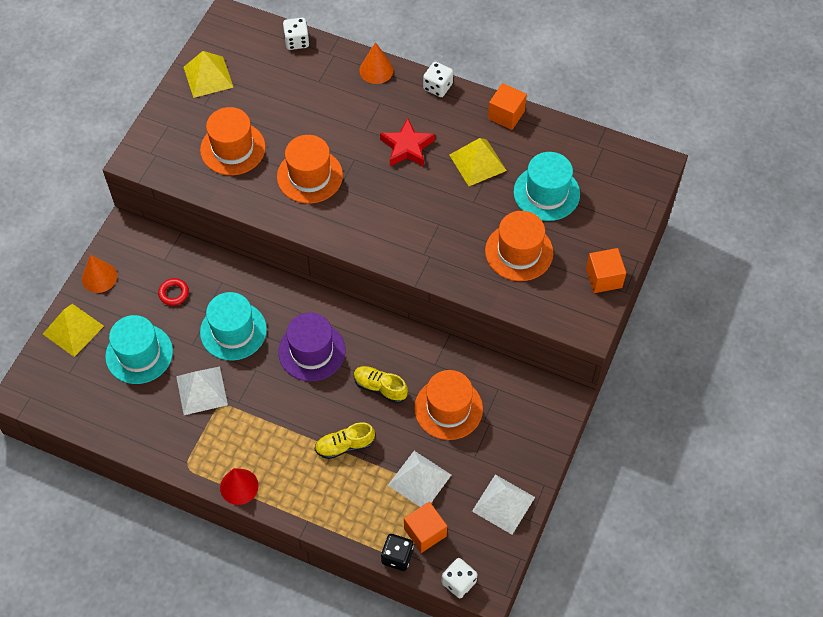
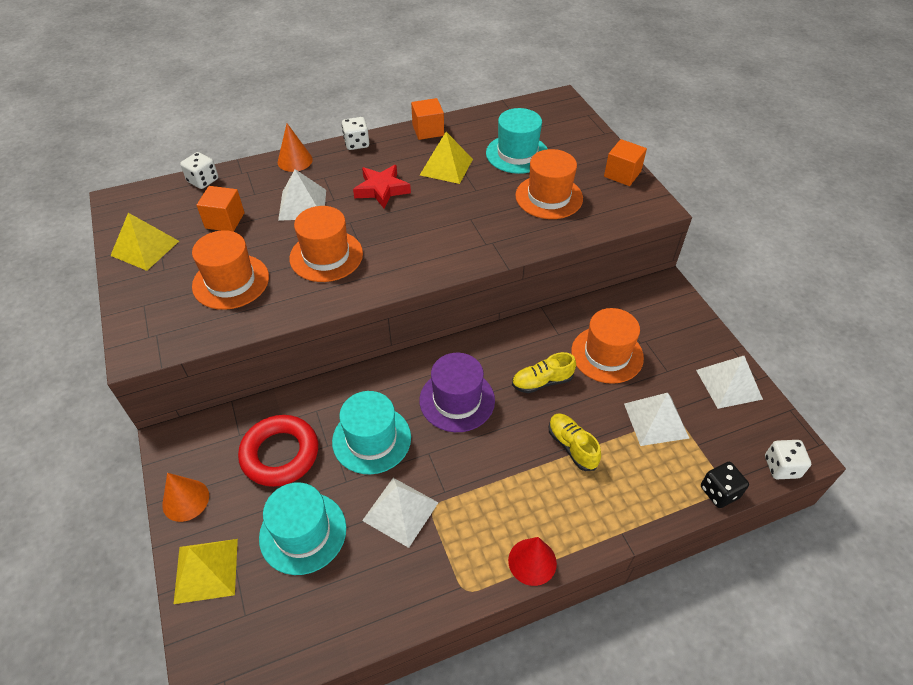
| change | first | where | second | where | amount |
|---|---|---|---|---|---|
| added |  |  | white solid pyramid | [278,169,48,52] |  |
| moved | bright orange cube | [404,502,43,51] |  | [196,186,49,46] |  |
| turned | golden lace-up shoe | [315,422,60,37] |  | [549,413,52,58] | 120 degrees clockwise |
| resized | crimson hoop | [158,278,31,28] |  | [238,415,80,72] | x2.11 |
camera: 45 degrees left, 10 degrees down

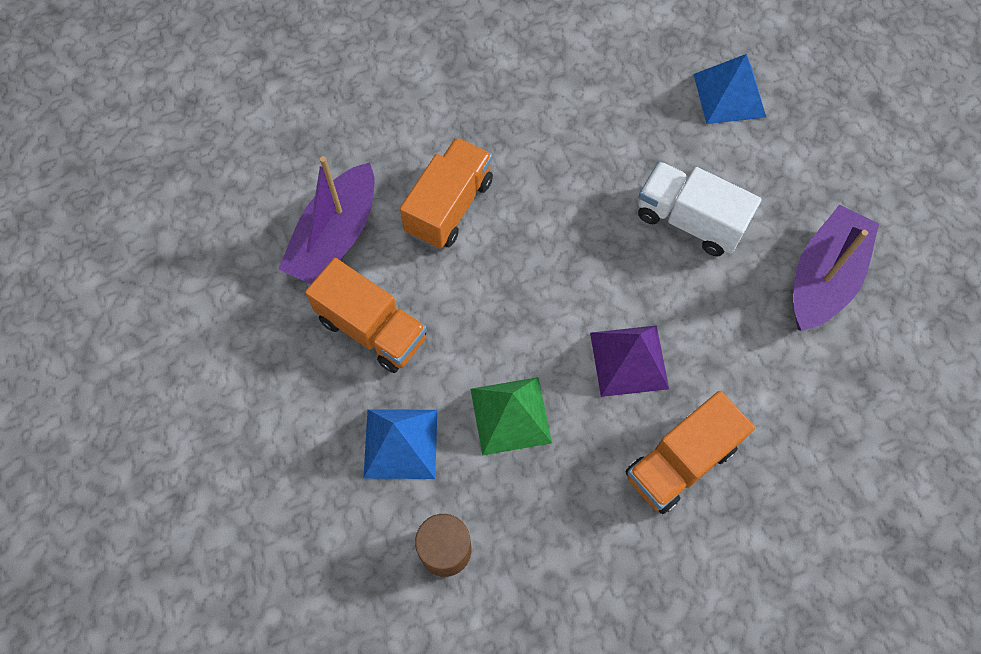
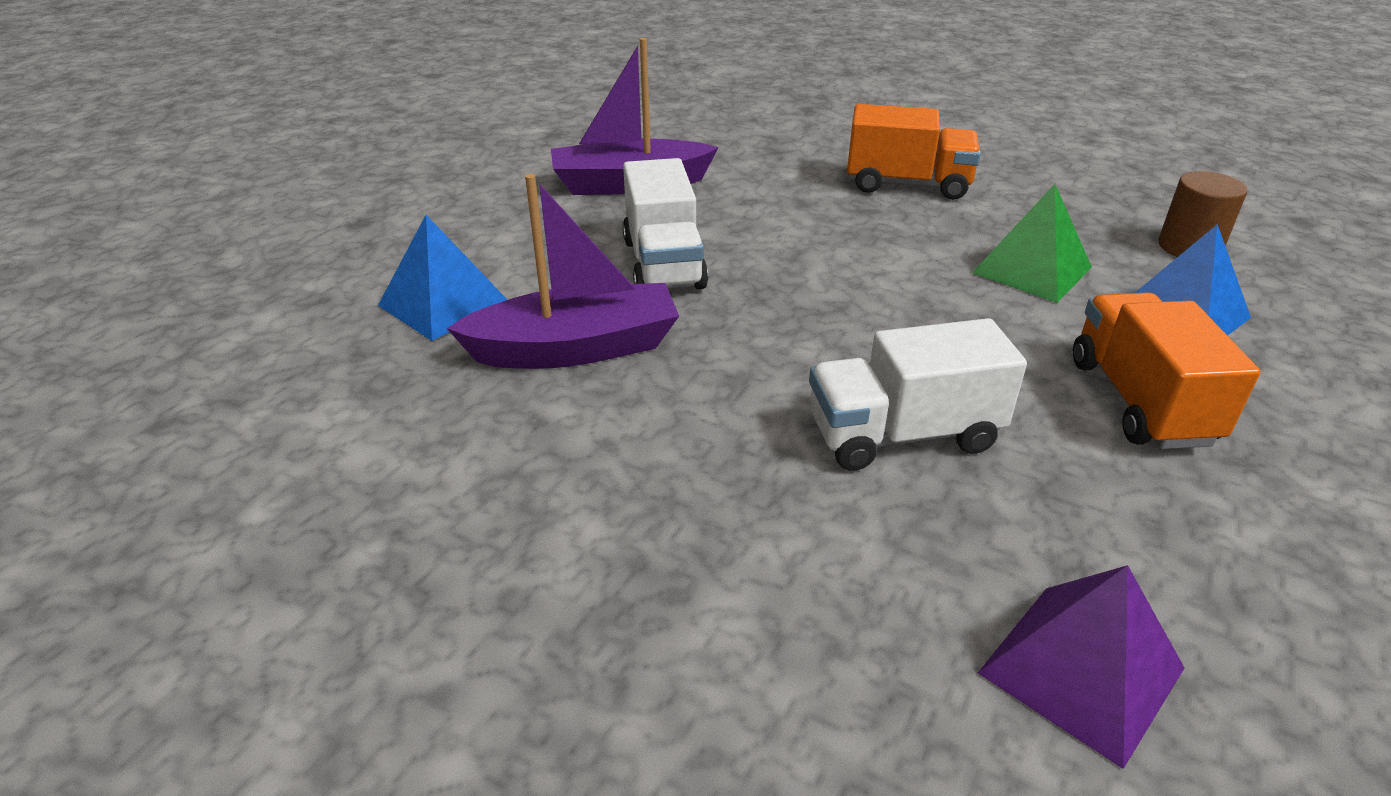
| change | first | where | second | where | amount |
|---|---|---|---|---|---|
| moved | purple sailboat | [279,156,95,128] |  | [447,174,232,195] |  |
| moved | purple solid pyramid | [590,325,79,72] |  | [978,565,206,204] |  |
| recoloured | bright orange truck | [400,137,93,112] | white truck | [809,318,218,153] |  |
camera: 130 degrees left, 30 degrees down

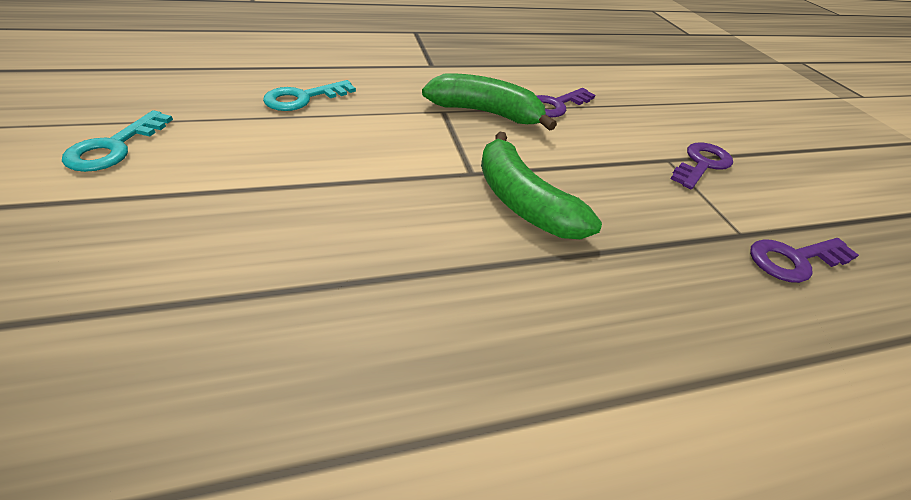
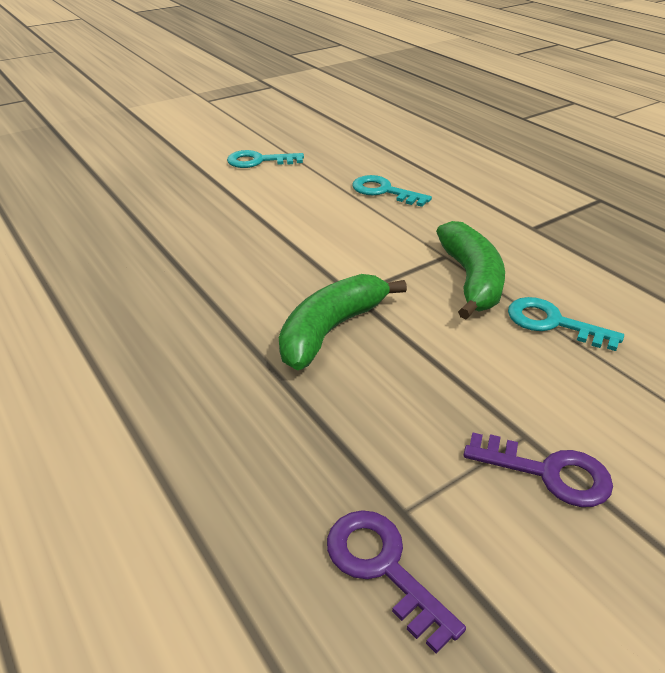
| change | first | where | second | where | amount |
|---|---|---|---|---|---|
| recoloured | purple key | [537,88,58,29] | turquoise key | [508,297,116,54] |  |
camera: 75 degrees right, 5 degrees down

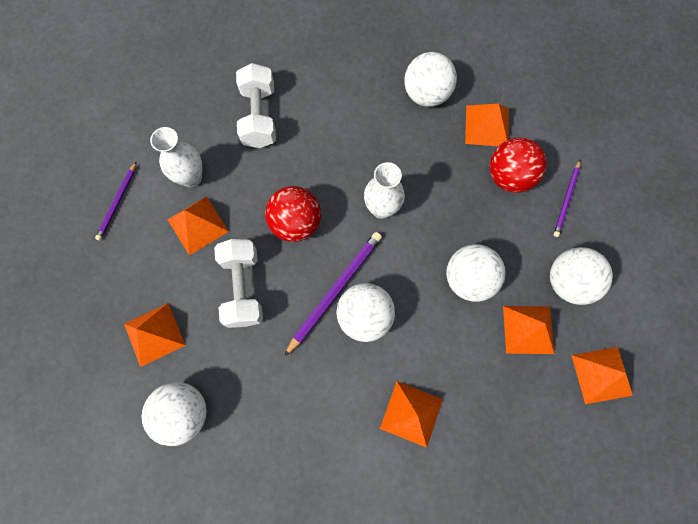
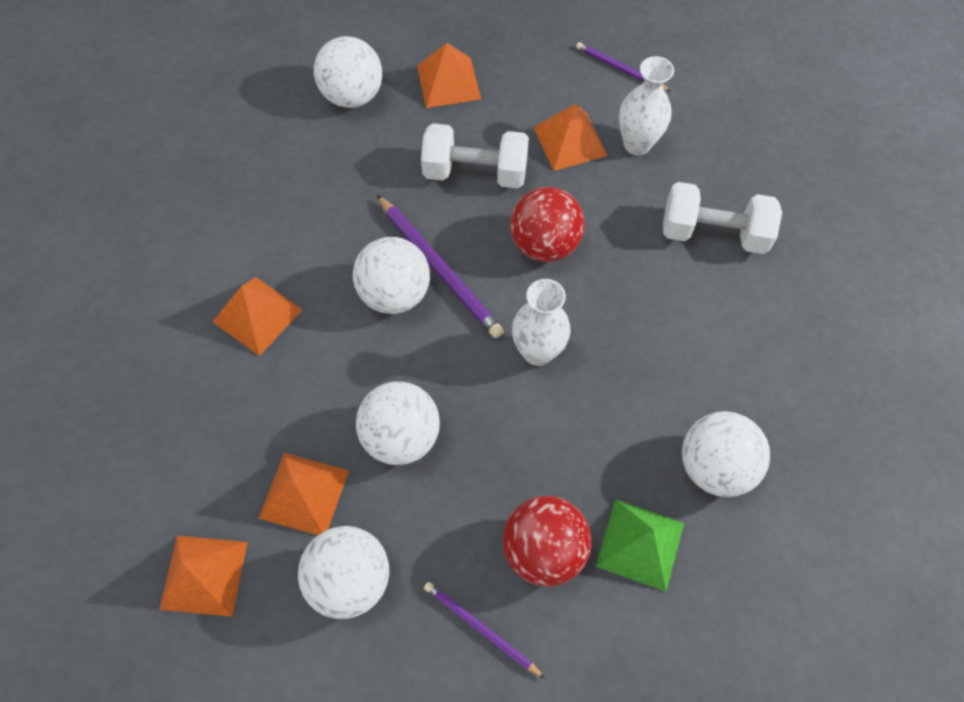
| change | first | where | second | where | amount |
|---|---|---|---|---|---|
| recoloured | bright orange solid pyramid | [465,104,44,42] | green solid pyramid | [596,499,88,93] |  |
camera: 105 degrees right, 10 degrees down

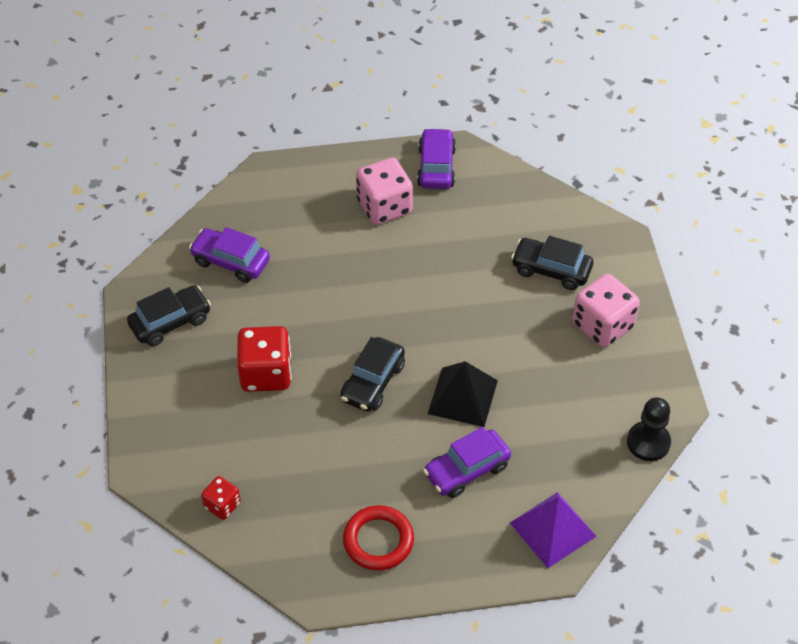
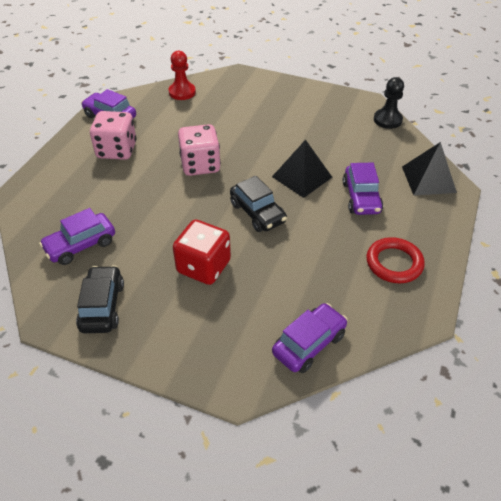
| change | first | where | second | where | amount |
|---|---|---|---|---|---|
| removed | black car | [511,236,82,54] |  |  |  |
| added |  |  | crimson game pawn | [169,51,27,49] |  |
| moved | rosy dice | [572,274,68,74] |  | [178,124,43,52] |  |
| replaced | crimson dice | [201,476,40,44] | purple car | [272,303,76,70] |  |
| recoloured | purple solid pyramid | [510,492,86,76] | black solid pyramid | [402,142,55,53] |  |
camera: 60 degrees left, 5 degrees down

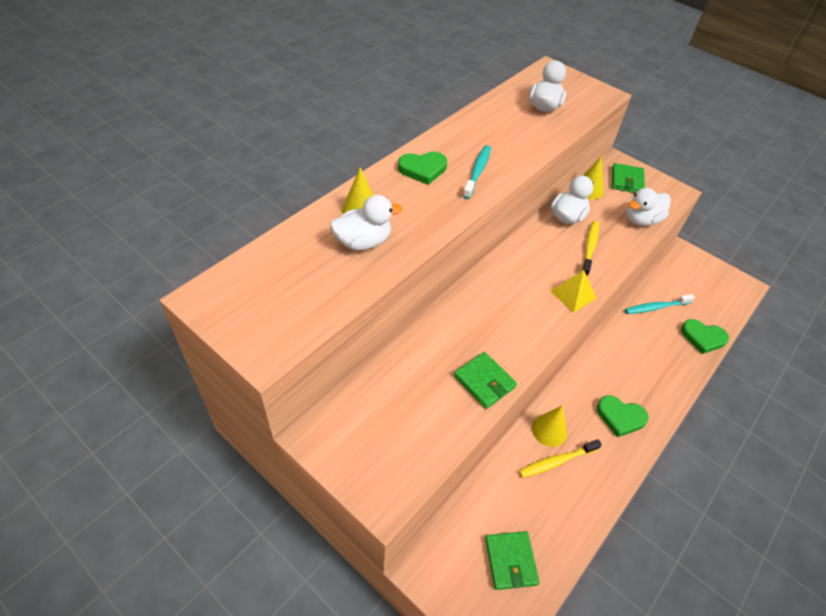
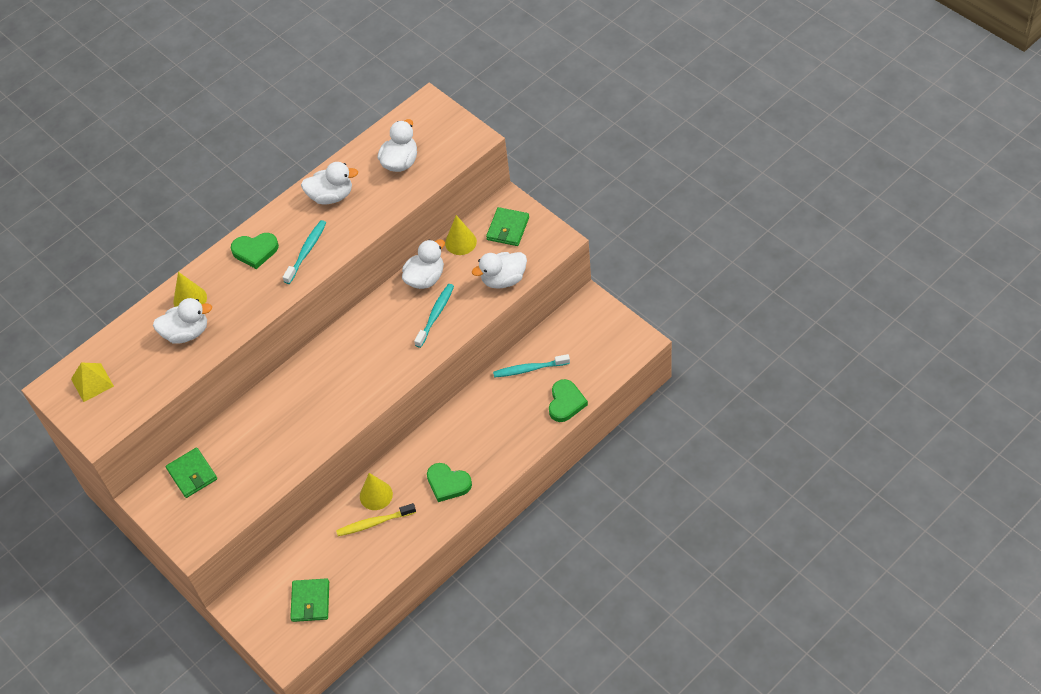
| change | first | where | second | where | amount |
|---|---|---|---|---|---|
| added |  |  | white toy duck | [301,162,57,43] |  |
| moved | green billfold | [454,352,63,57] |  | [166,447,51,51] |  |
| moved | golden solid pyramid | [550,270,47,43] |  | [71,363,43,39] |  |
| recoloured | golden tooth brush | [581,221,18,55] | turquoise tooth brush | [414,284,40,64] |  |
| turned | green heart shape | [681,319,48,35] |  | [549,379,39,43] | 105 degrees counterclockwise |
camera: 15 degrees right, 5 degrees up

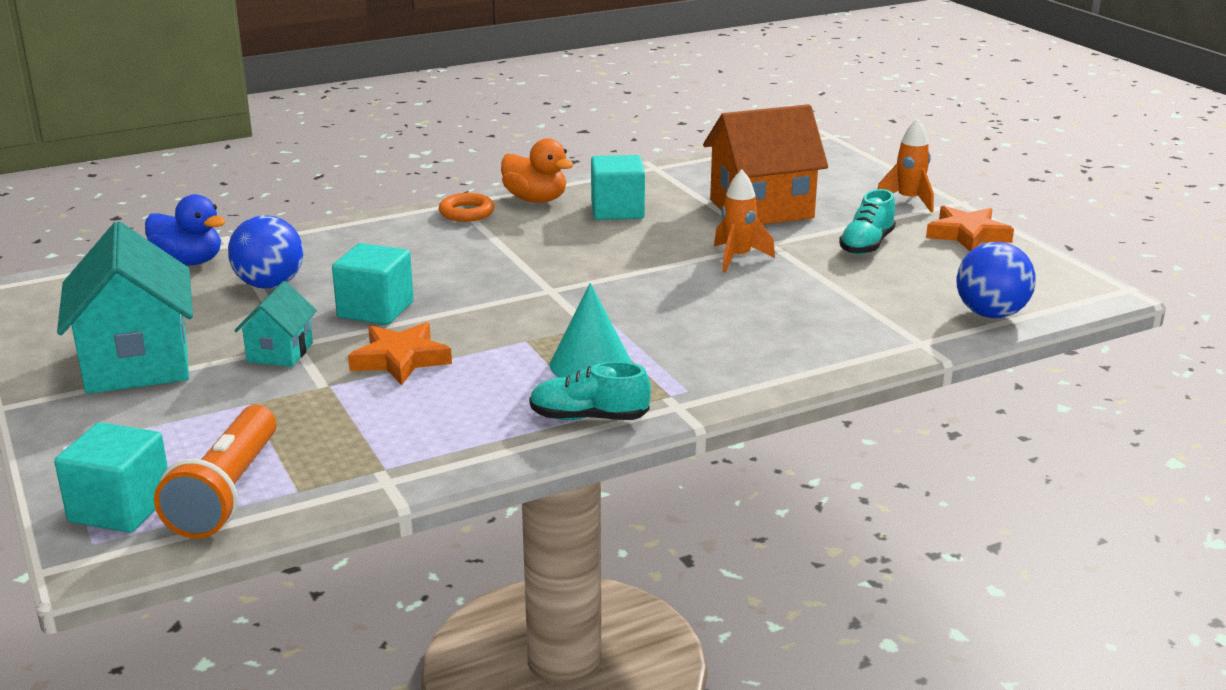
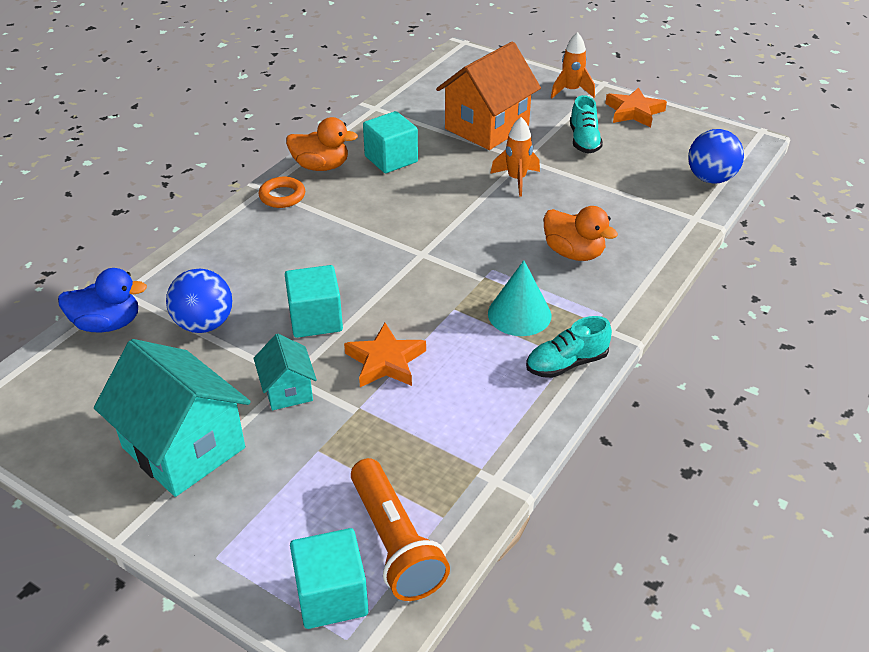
| change | first | where | second | where | amount |
|---|---|---|---|---|---|
| added |  |  | bright orange toy duck | [543,206,75,55] |  |
camera: 30 degrees left, 15 degrees up

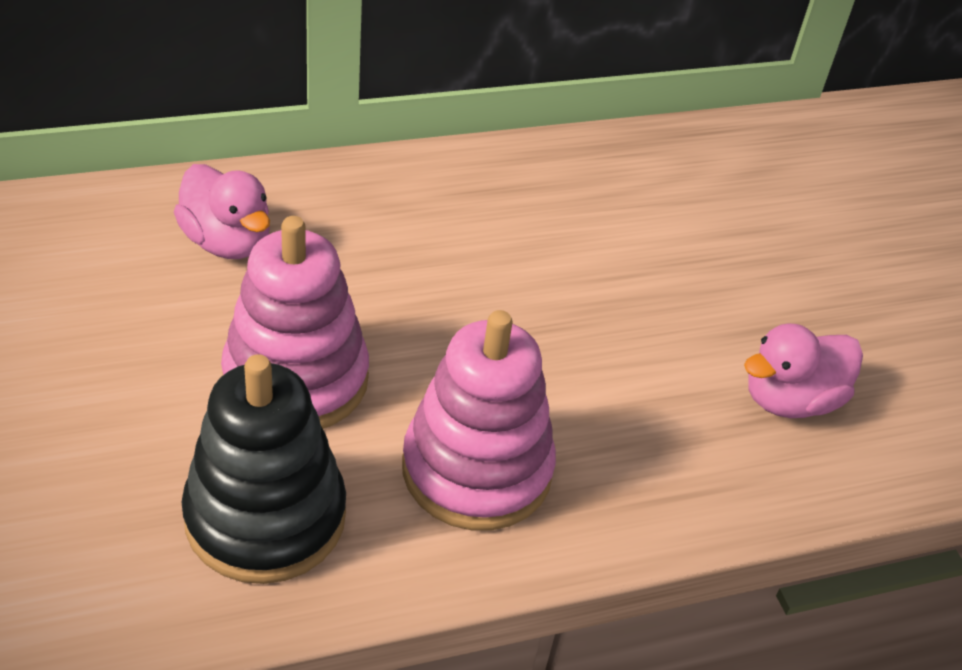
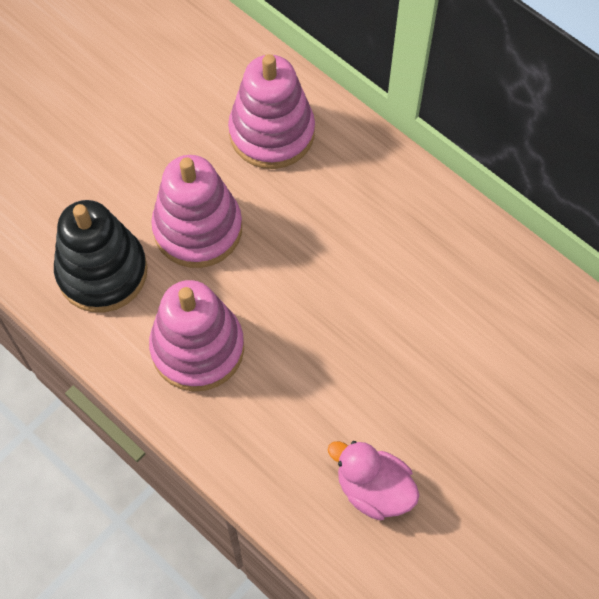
| change | first | where | second | where | amount |
|---|---|---|---|---|---|
| replaced | rosy toy duck | [174,164,96,95] | rosy stacking toy | [228,54,87,115] |  |
camera: 65 degrees right, 20 degrees up

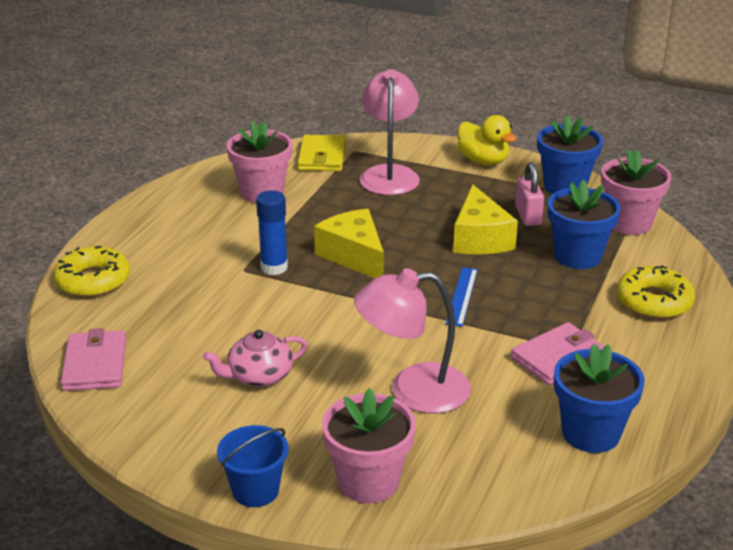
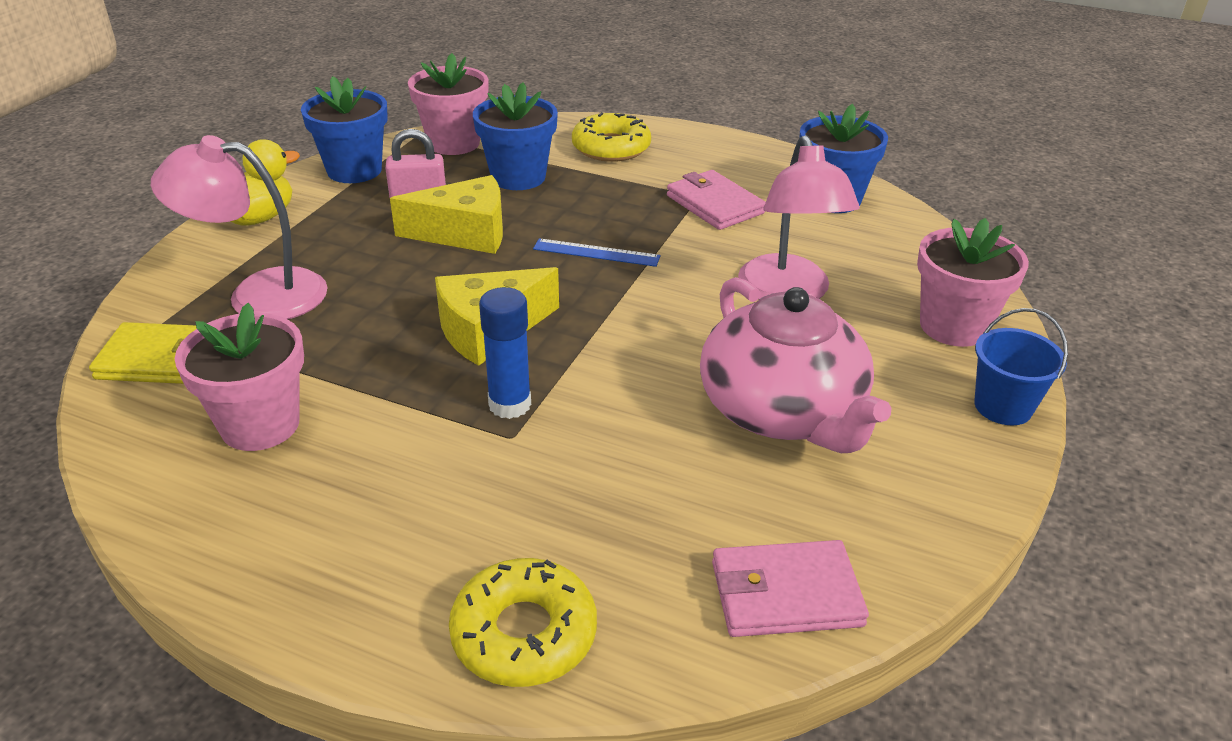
| change | first | where | second | where | amount |
|---|---|---|---|---|---|
| resized | rosy tea pot | [203,330,105,57] |  | [700,277,191,176] | x1.87 |
camera: 90 degrees left, 5 degrees up

